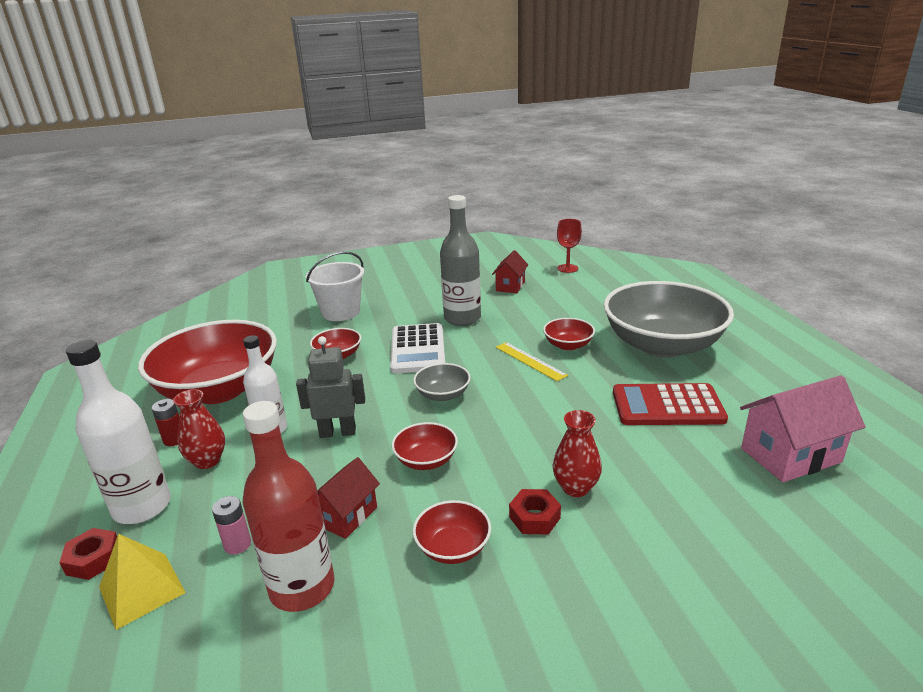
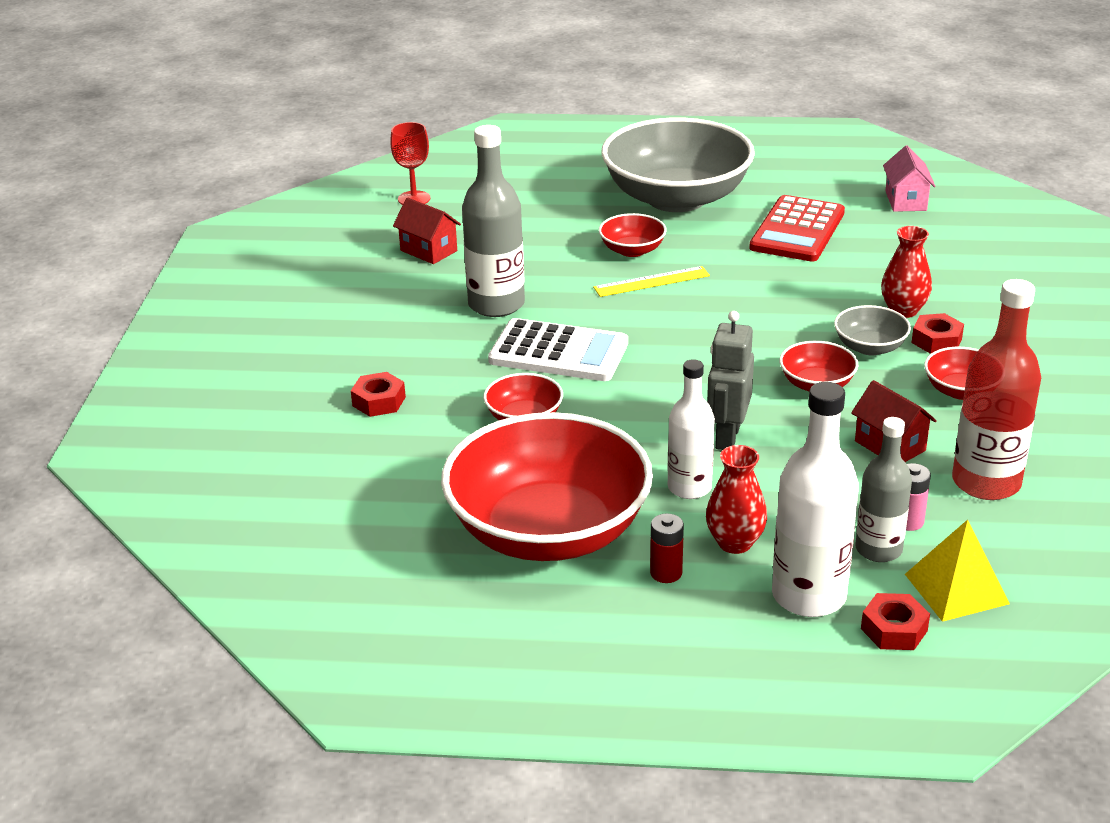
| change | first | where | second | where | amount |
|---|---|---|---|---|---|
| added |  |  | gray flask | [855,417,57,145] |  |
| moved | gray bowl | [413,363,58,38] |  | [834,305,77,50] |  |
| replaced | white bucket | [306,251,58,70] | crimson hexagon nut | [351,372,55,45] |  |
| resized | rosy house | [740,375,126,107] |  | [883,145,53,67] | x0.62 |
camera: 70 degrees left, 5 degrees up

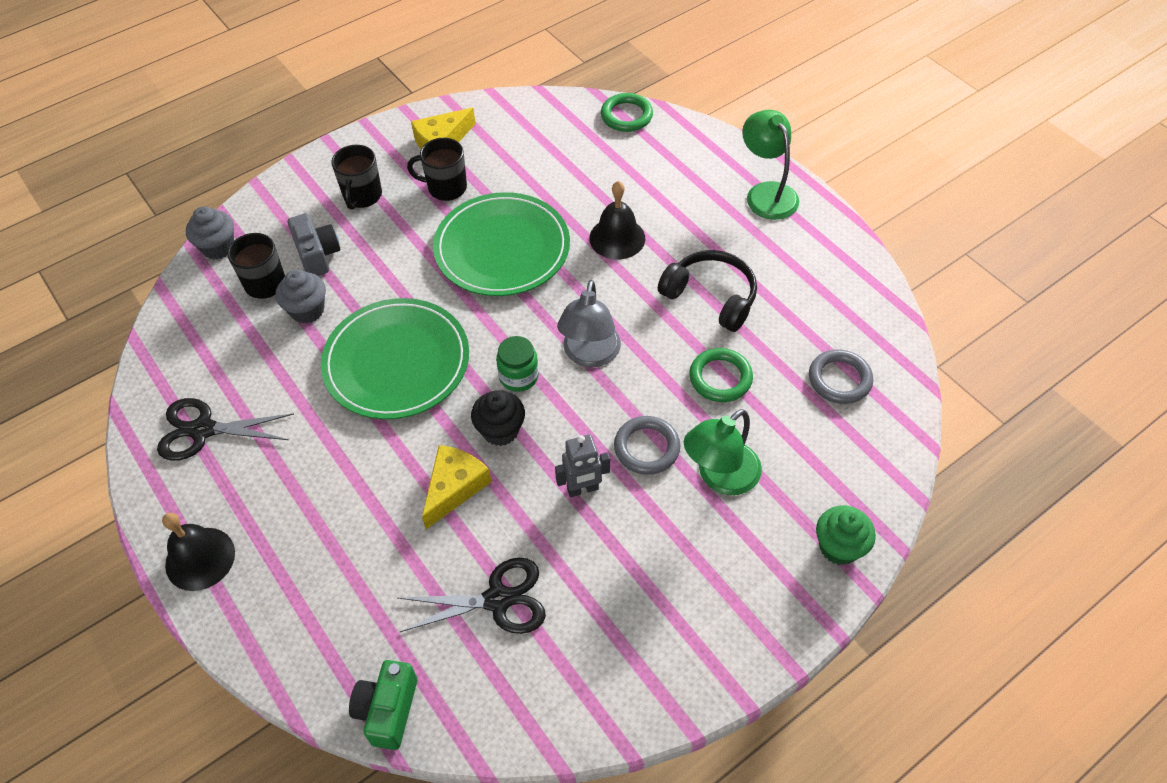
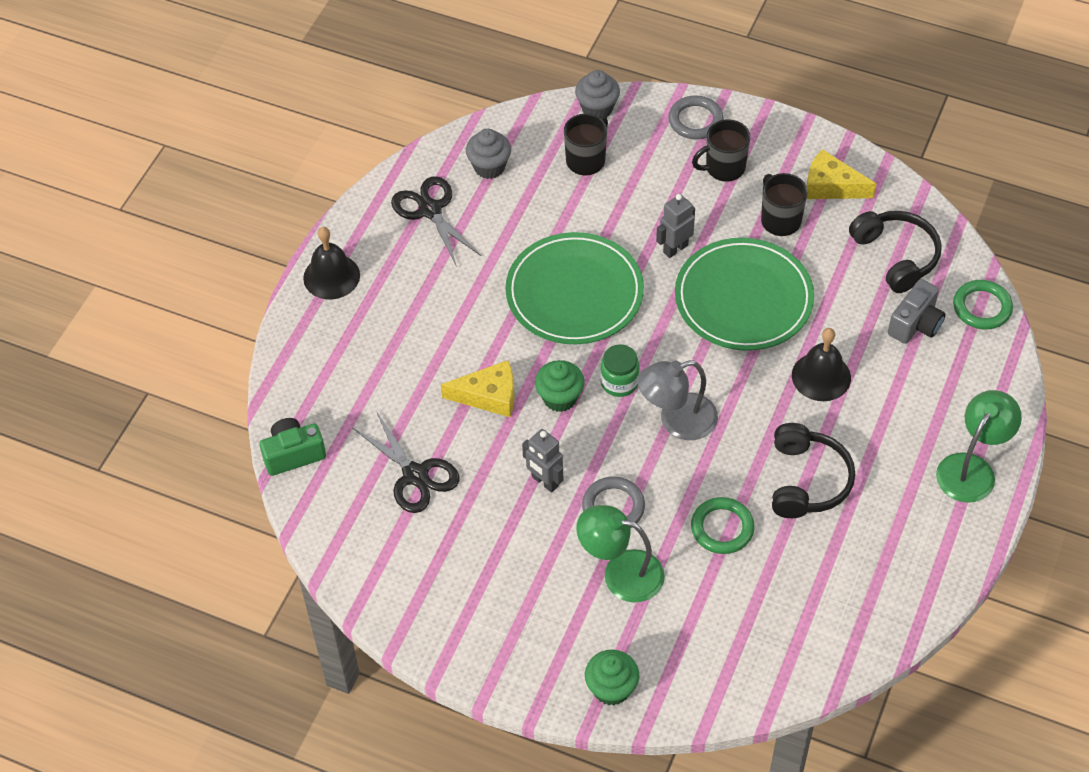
| change | first | where | second | where | amount |
|---|---|---|---|---|---|
| added |  |  | gray robot | [656,194,39,64] |  |
| added |  |  | black headphones | [849,211,93,82] |  |
| moved | gray muffin | [276,270,50,54] |  | [466,129,45,50] |  |
| moved | gray camera | [288,213,52,63] |  | [888,279,57,65] |  |
| moved | gray hoop | [809,349,64,55] |  | [668,95,56,45] |  |
| recoloured | black muffin | [471,390,54,56] | green muffin | [535,360,50,52] |  |
camera: 60 degrees right, 0 degrees up

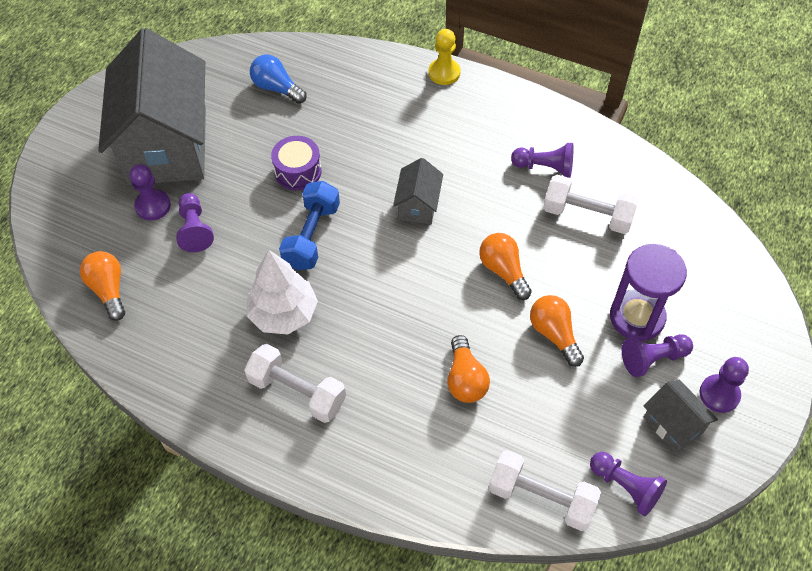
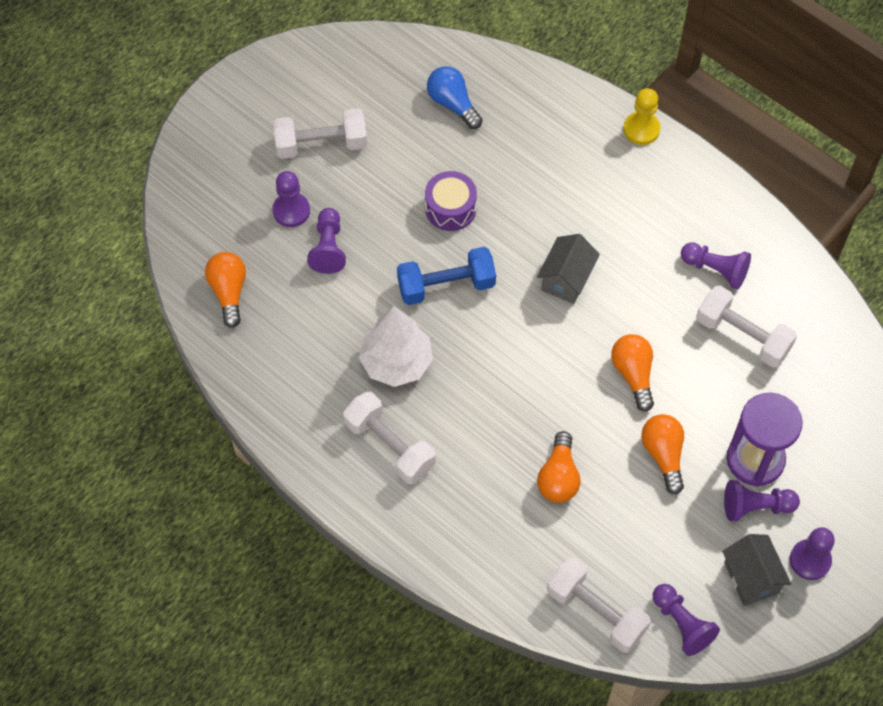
| change | first | where | second | where | amount |
|---|---|---|---|---|---|
| replaced | gray house | [98,28,108,157] | white free weight | [273,108,94,51] |  |
| turned | blue free weight | [279,181,61,89] |  | [397,247,99,58] | 45 degrees clockwise |
camera: 15 degrees right, 5 degrees up

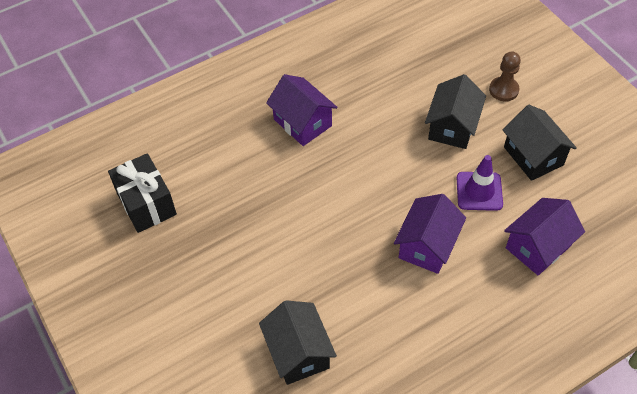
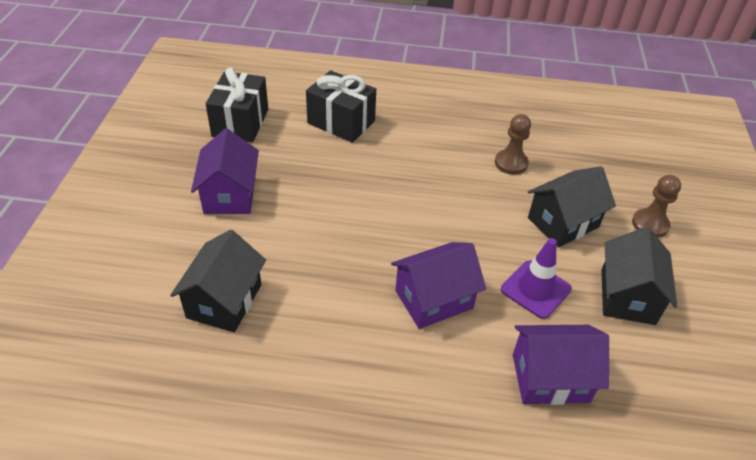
| change | first | where | second | where | amount |
|---|---|---|---|---|---|
| added |  |  | black gift | [306,70,70,73] |  |
| added |  |  | dark brown game pawn | [495,114,36,61] |  |
| moved | purple house | [266,74,72,72] |  | [191,128,68,86] |  |
camera: 35 degrees right, 10 degrees down

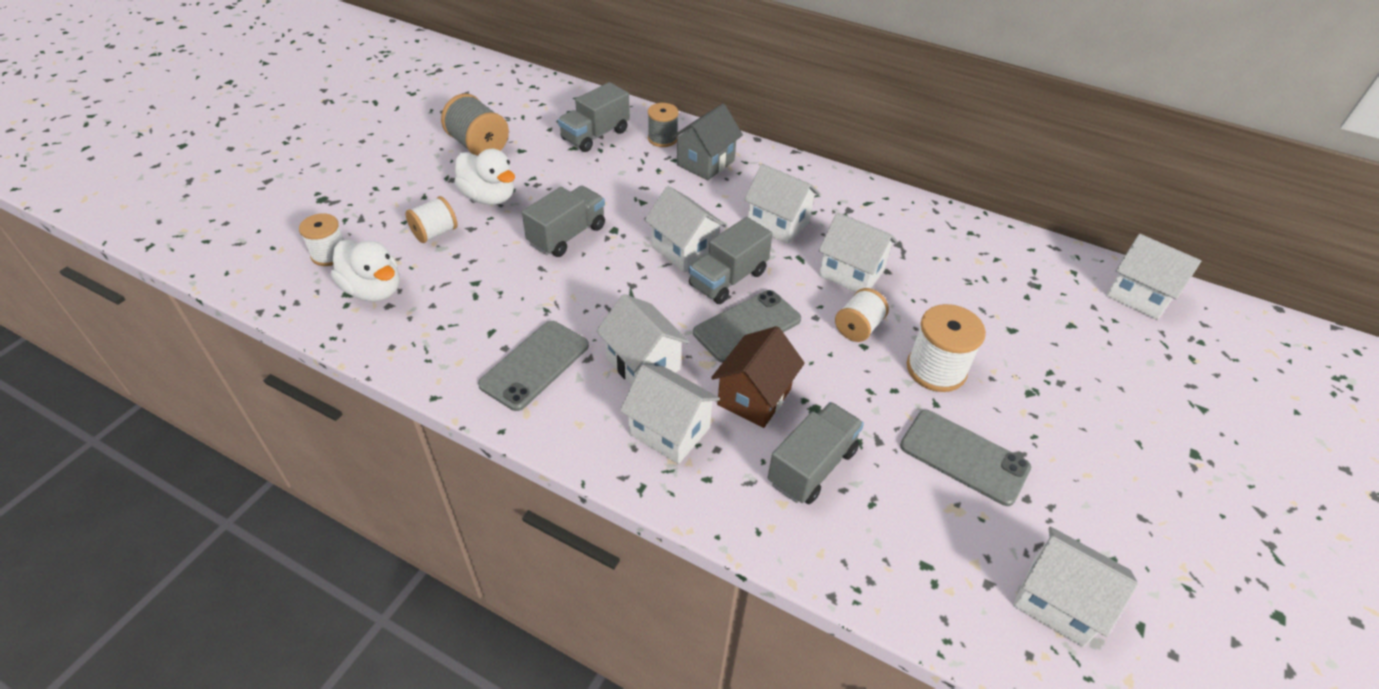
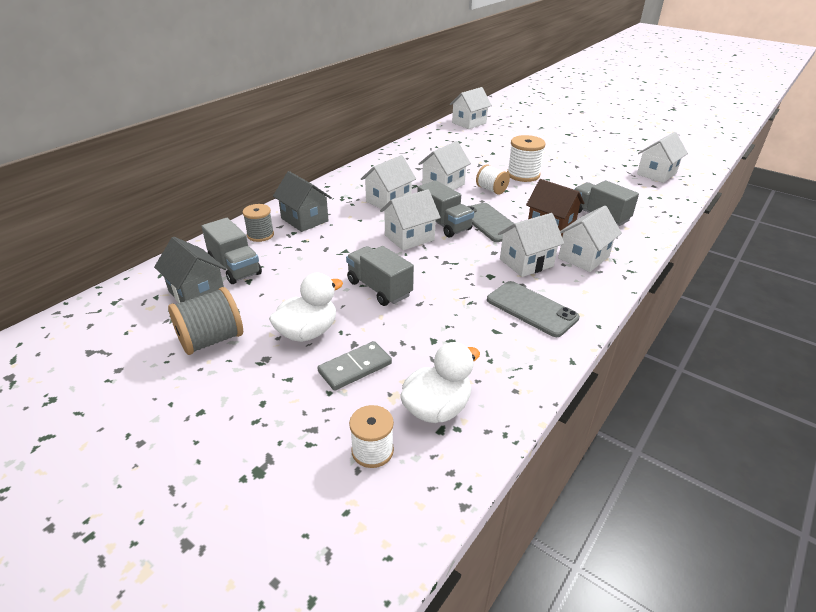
| change | first | where | second | where | amount |
|---|---|---|---|---|---|
| removed | gray smartphone | [900,410,131,96] |  |  |  |
| added |  |  | gray house | [154,237,72,66] |  |
| replaced | white reel of thread | [405,196,52,47] | gray domino piece | [318,341,74,50] |  |
camera: 80 degrees left, 10 degrees down

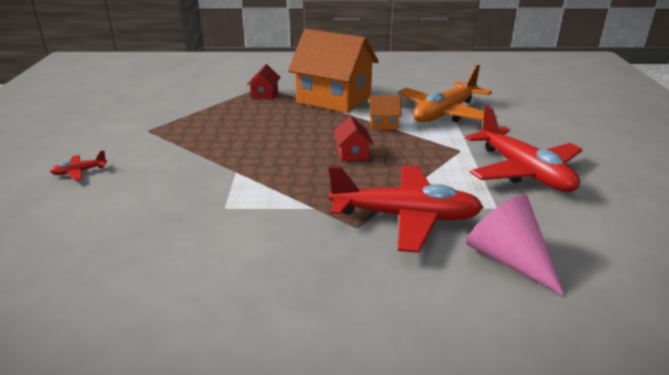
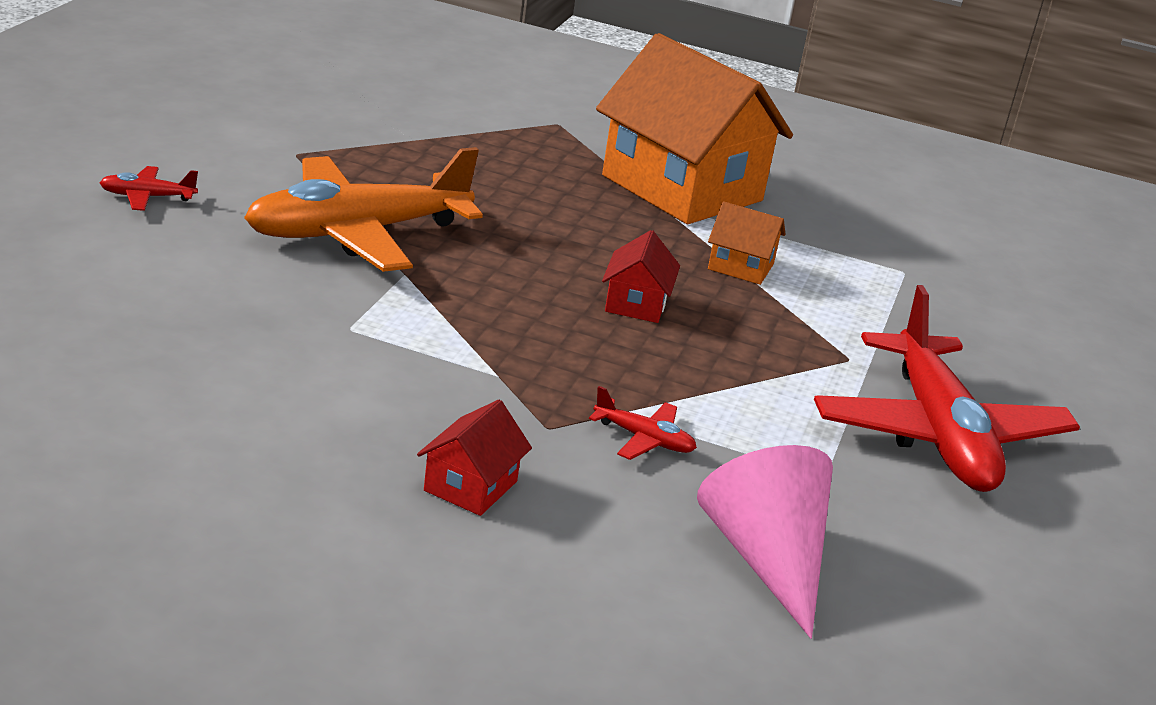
| change | first | where | second | where | amount |
|---|---|---|---|---|---|
| moved | crimson house | [247,64,33,35] |  | [417,400,115,116] |  |
| moved | bright orange aeroplane | [398,65,99,57] |  | [244,147,239,125] |  |
| resized | crimson aeroplane | [328,166,155,87] |  | [589,386,108,74] | x0.40 |
camera: 15 degrees right, 0 degrees up

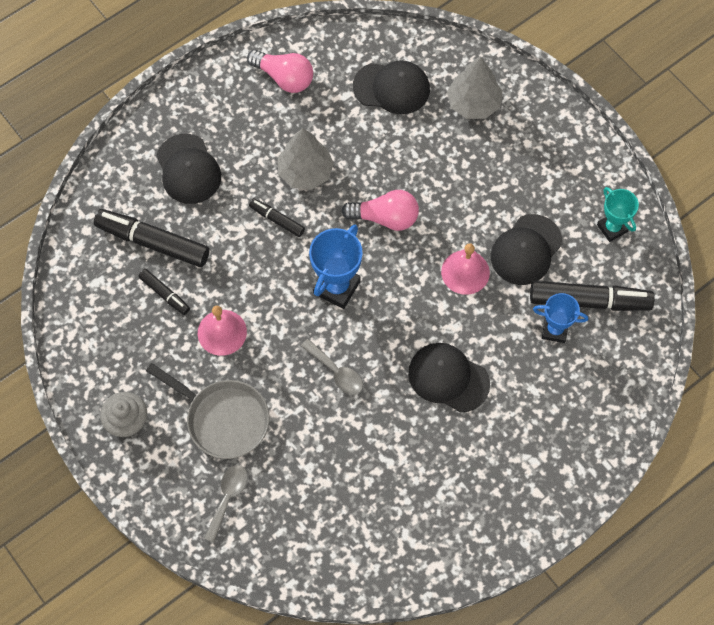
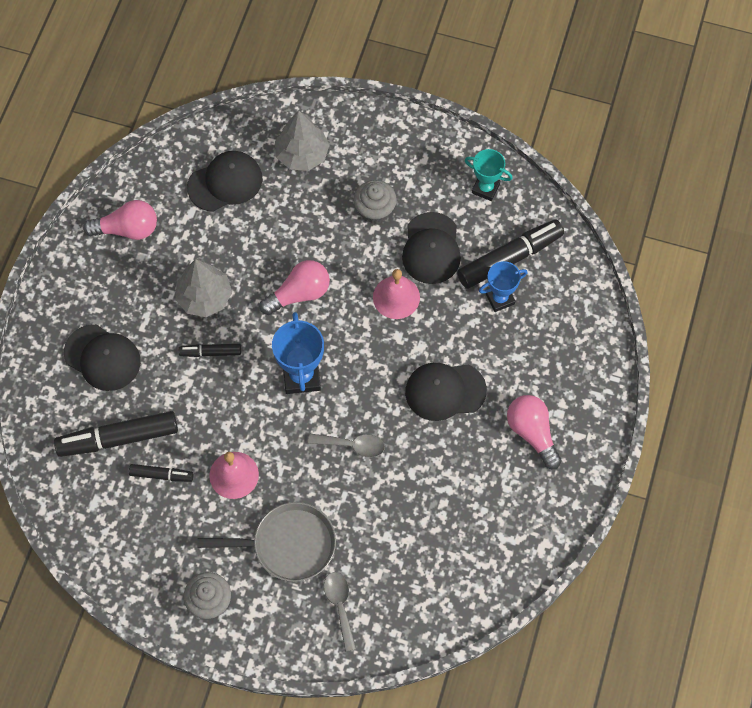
| change | first | where | second | where | amount |
|---|---|---|---|---|---|
| added |  |  | gray muffin | [354,180,43,43] |  |
| added |  |  | rosy lightbulb | [507,395,55,74] |  |
camera: 35 degrees left, 0 degrees up

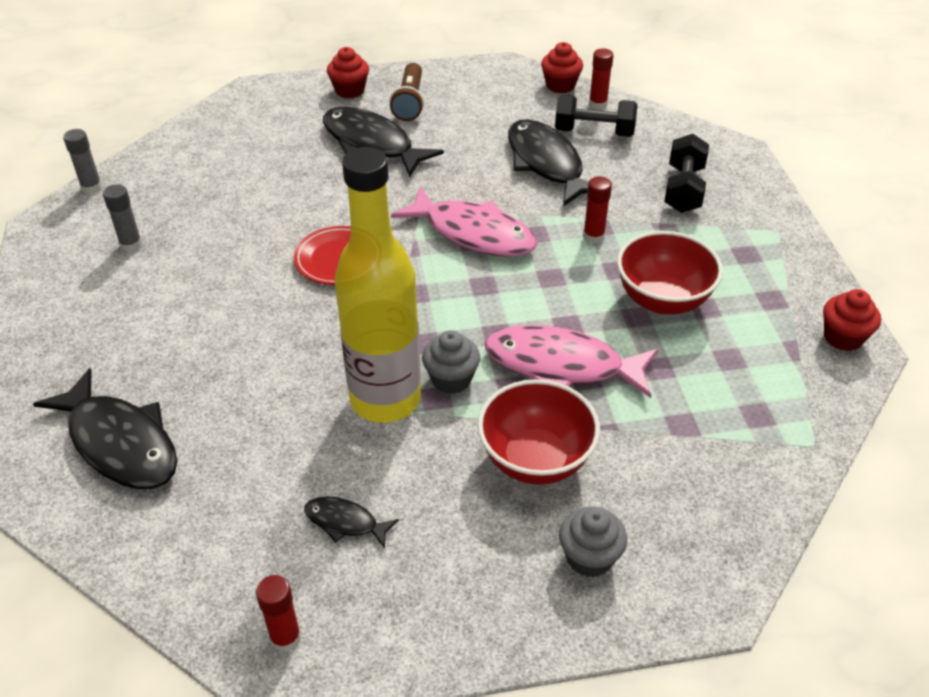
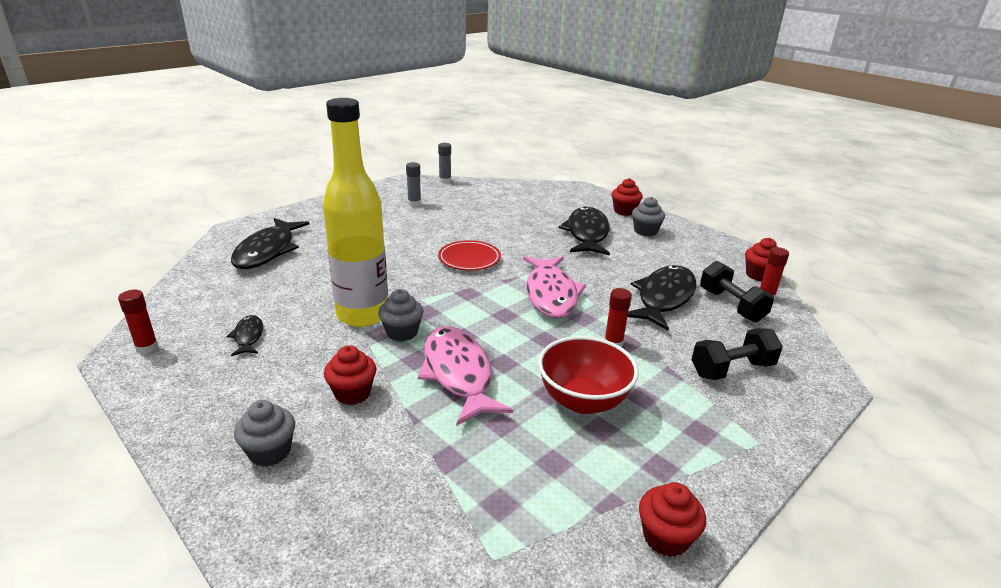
| change | first | where | second | where | amount |
|---|---|---|---|---|---|
| replaced | dark brown pocket torch | [390,63,34,58] | gray muffin | [632,197,33,39] |  |
| replaced | crimson bowl | [477,379,123,106] | crimson muffin | [324,345,52,60] |  |
camera: 55 degrees right, 15 degrees down

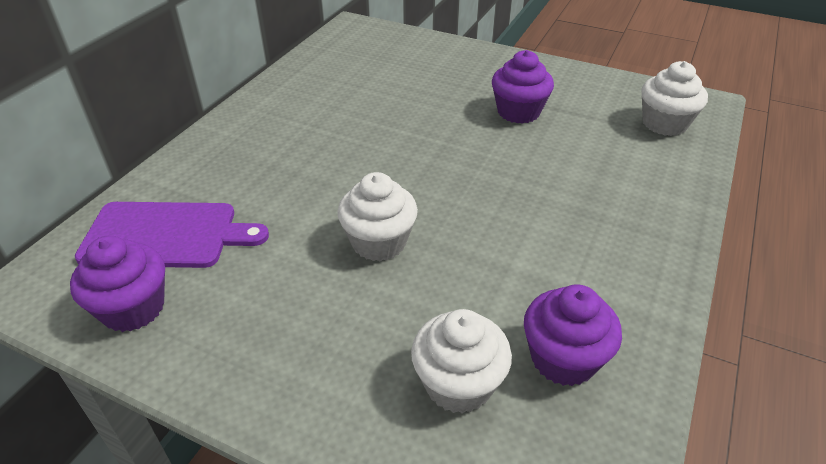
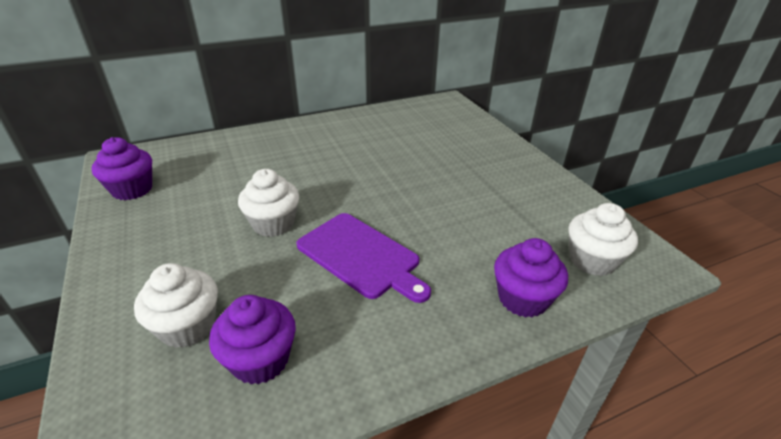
| change | first | where | second | where | amount |
|---|---|---|---|---|---|
| moved | purple chopping board | [75,202,194,66] |  | [296,213,135,90] |  |
| moved | purple muffin | [492,50,62,74] |  | [494,238,74,79] |  |
camera: 40 degrees right, 5 degrees down

